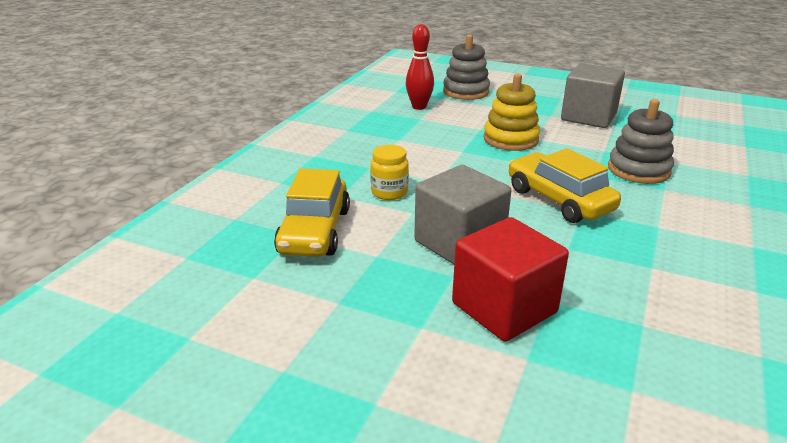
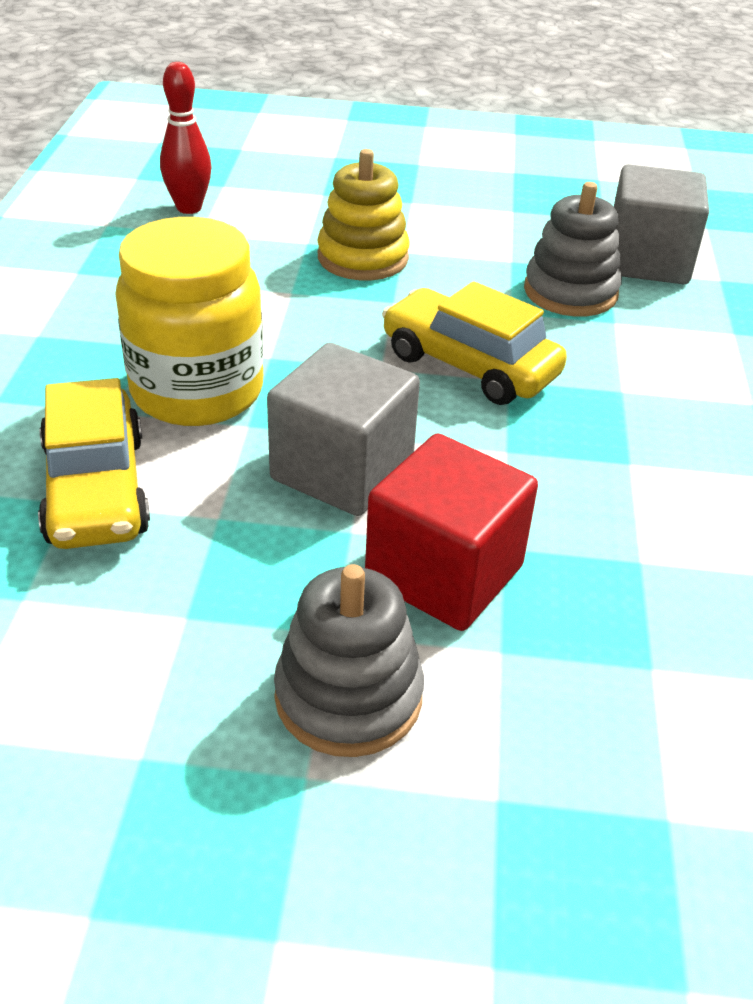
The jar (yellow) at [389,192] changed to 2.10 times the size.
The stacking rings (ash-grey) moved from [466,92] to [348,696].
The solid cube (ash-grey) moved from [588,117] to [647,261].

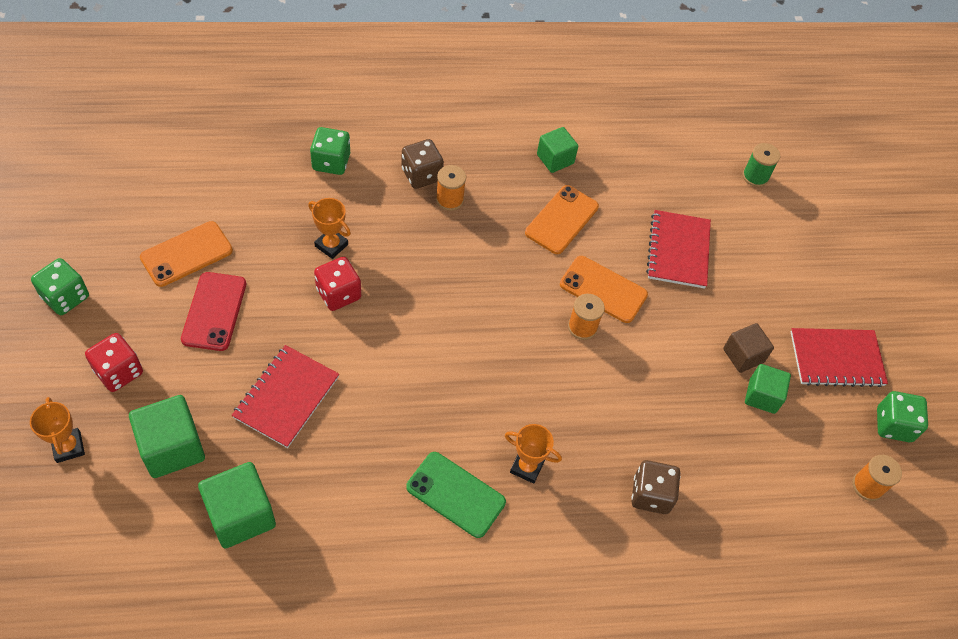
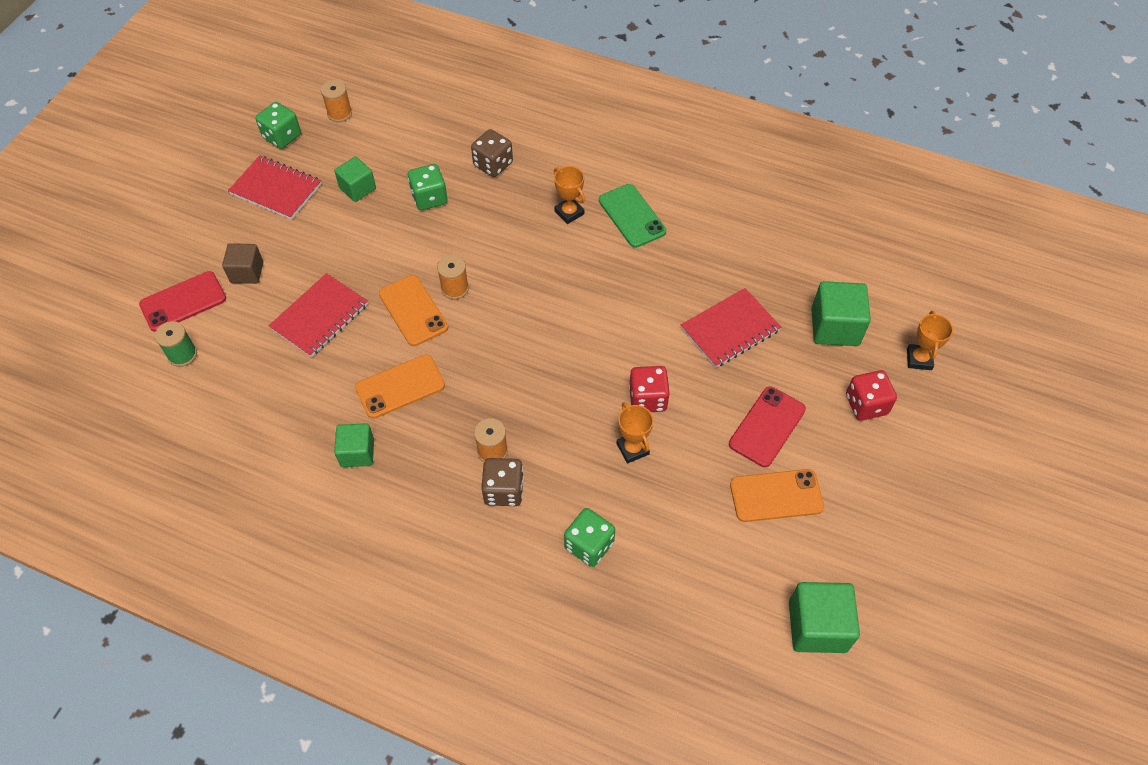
The die (leaf-green) moved from [65,297] to [429,198].
The solid cube (leaf-green) moved from [241,515] to [817,626].
The solid cube (russet) moved from [743,355] to [247,272].
The phone (crimson) at [183,302] appeared.

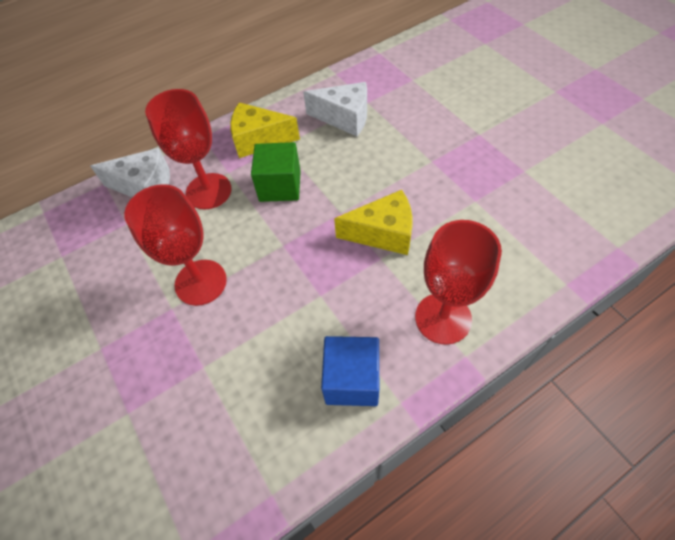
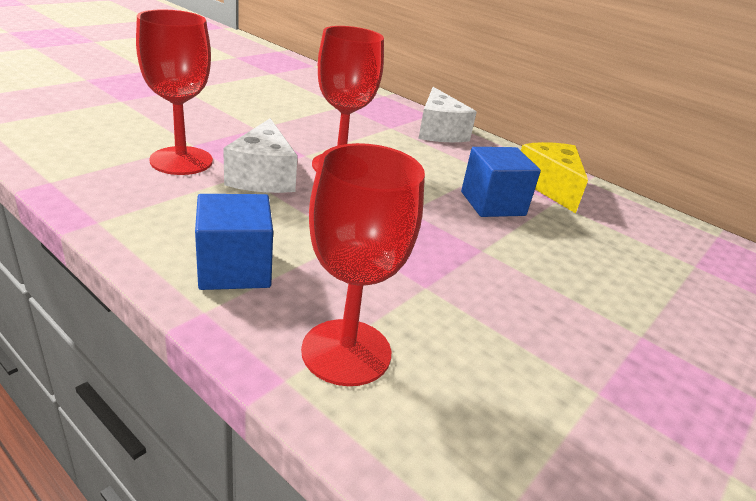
The chalice (crimson) moved from [208,191] to [181,161].
The solid cube (leaf-green) at [280,186] became the solid cube (blue) at [492,204].
The cheese (pure white) moved from [344,118] to [262,176].
The cheese (yellow) at [383,233] disappeared.

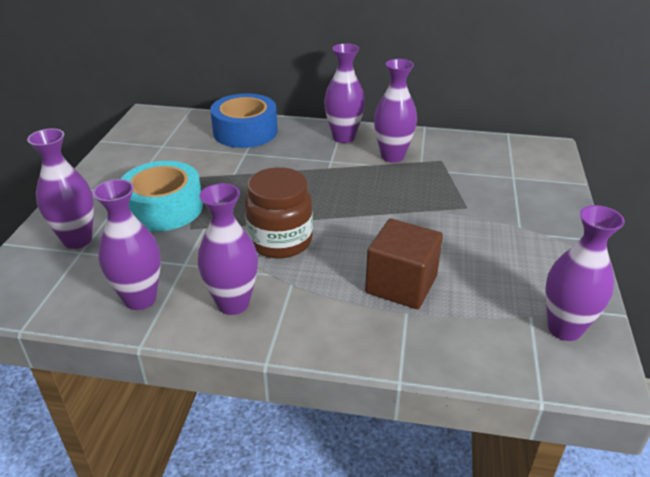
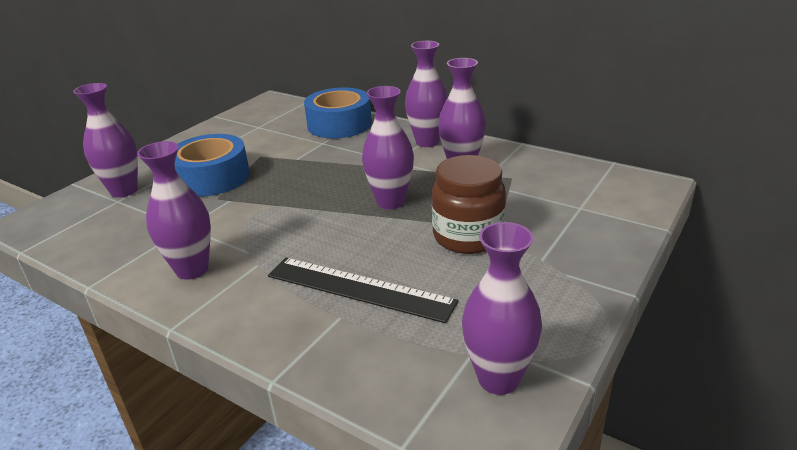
The flower vase (purple) moved from [140,299] to [390,202].
The sticky tape (aqua) at [164,208] became the sticky tape (blue) at [212,177].
The jar (russet) moved from [280,241] to [468,236].
The solid cube (russet) at [401,284] was replaced by the straightedge (black) at [359,289].

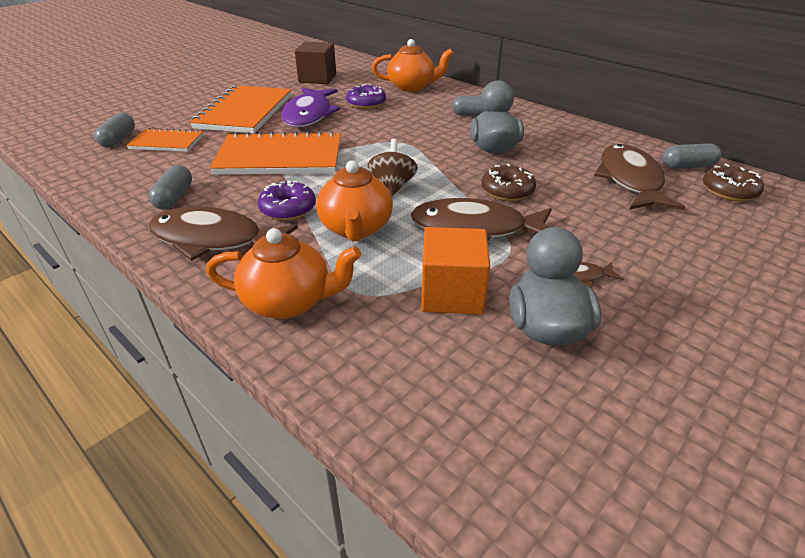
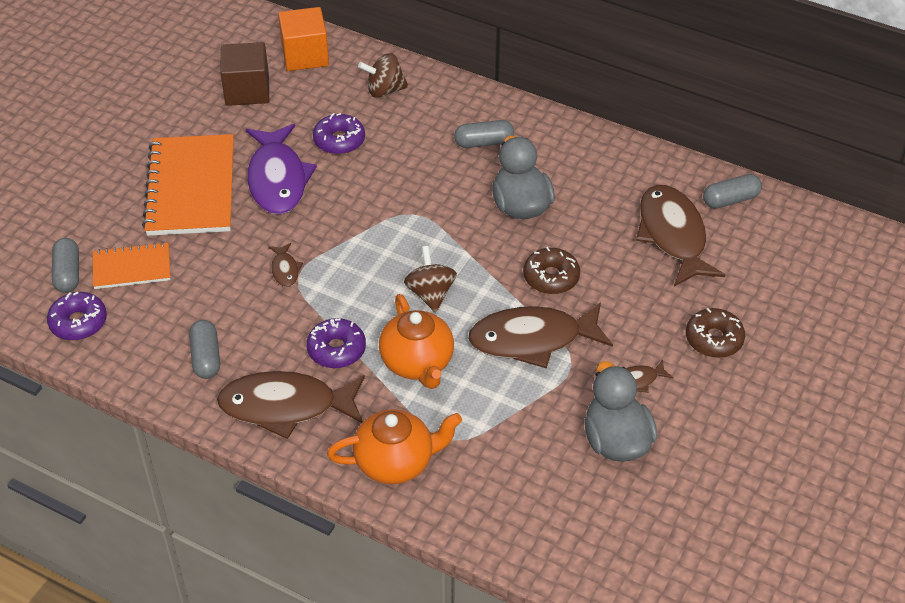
The notebook (bright orange) at [280,158] was replaced by the fish (russet) at [285,270].
The teapot (bright orange) at [412,87] was replaced by the whirligig (russet) at [384,90].
The solid cube (bright orange) moved from [452,294] to [305,55].
The doughnut (russet) moved from [729,191] to [714,339].
The doughnut (purple) at [78,322] appeared.

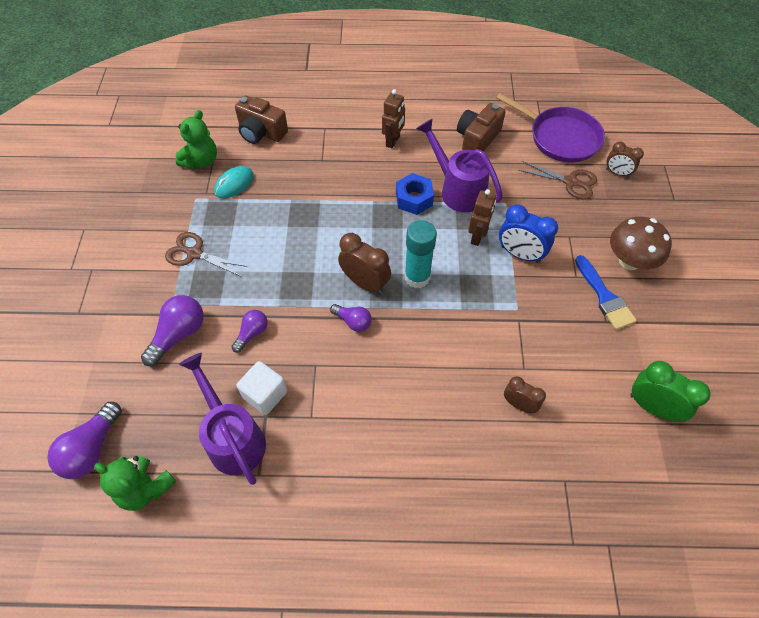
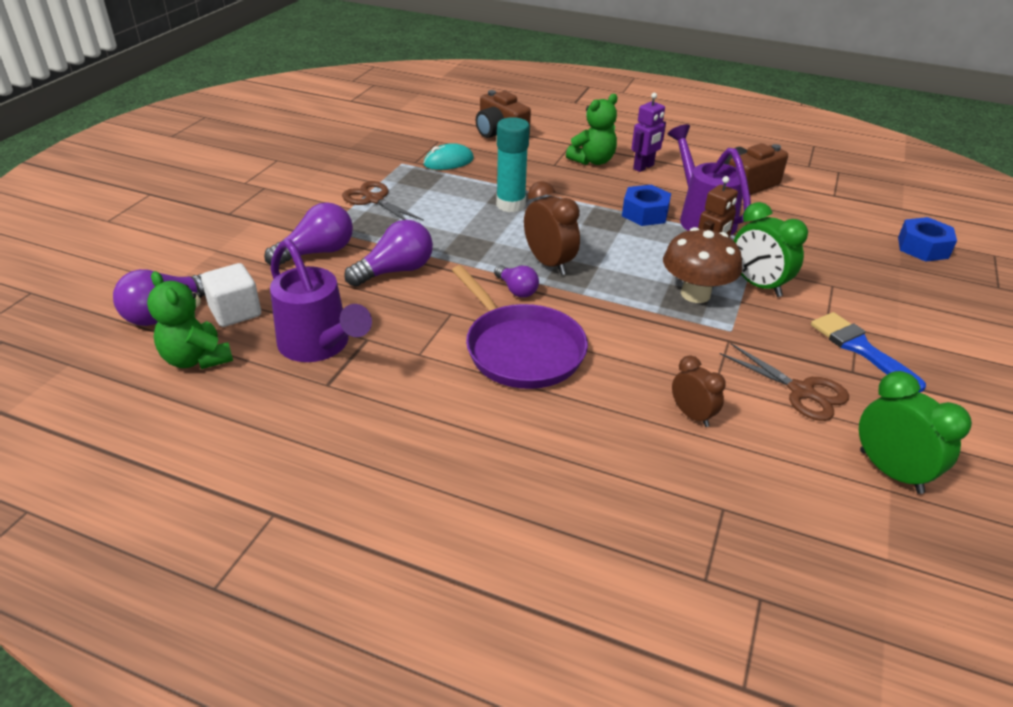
The teddy bear (leaf-green) moved from [201,161] to [592,161].
The sprinkling can (purple) at [233,438] turned 150 degrees clockwise.
The bulb (purple) at [252,333] changed to 1.64 times the size.
The solid cube (pure white) moved from [265,394] to [235,312].
The toy robot (russet) at [393,141] became the toy robot (purple) at [643,167].
The glue stick (aqua) moved from [417,277] to [510,205].
The skillet (purple) moved from [561,137] to [521,350].
The bedside clock (blue) at [520,254] became the bedside clock (leaf-green) at [758,285].
The pair of scissors (russet) moved from [570,182] to [801,391].
The paintbrush (blue) at [604,297] turned 150 degrees clockwise.
The bedside clock (russet) at [617,173] was replaced by the hexagon nut (blue) at [923,247].
The mushroom (russet) moved from [629,261] to [695,294].

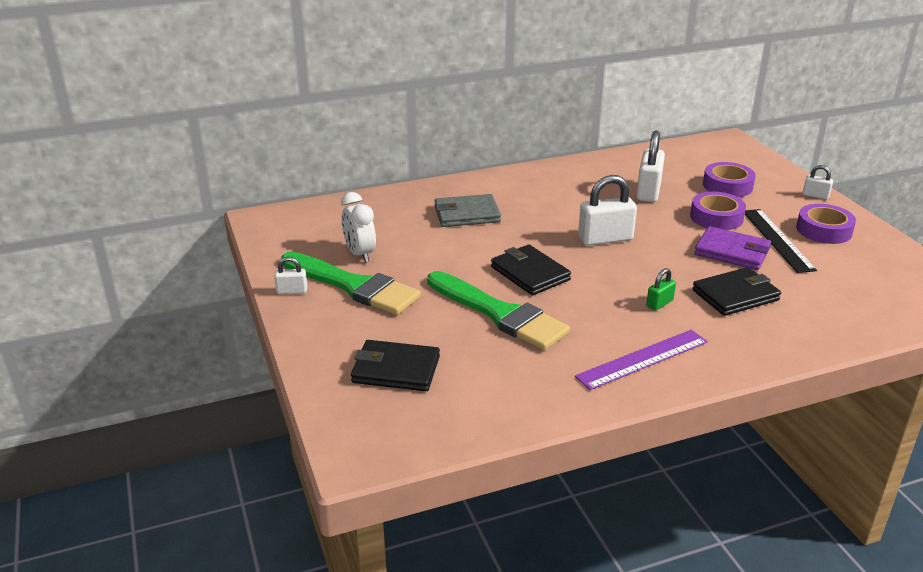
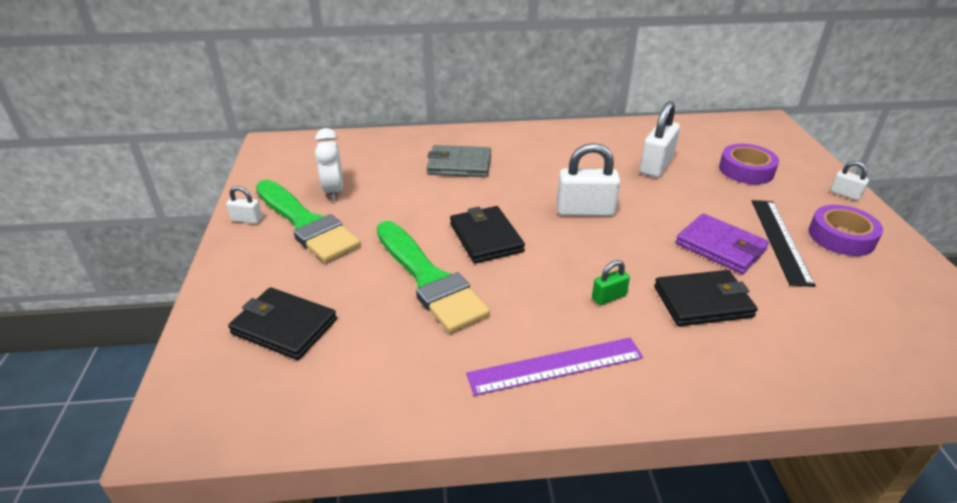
The sticky tape (purple) at [716,217] disappeared.

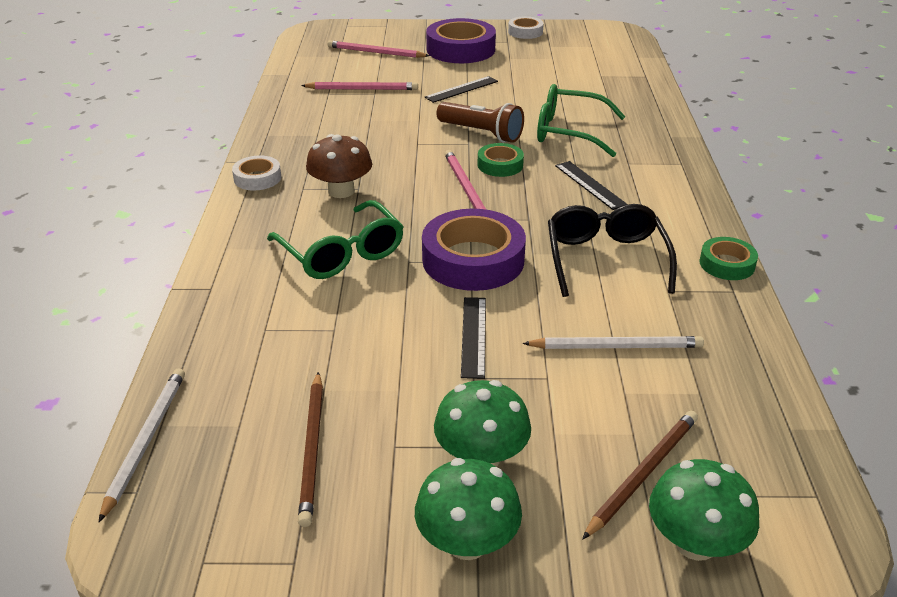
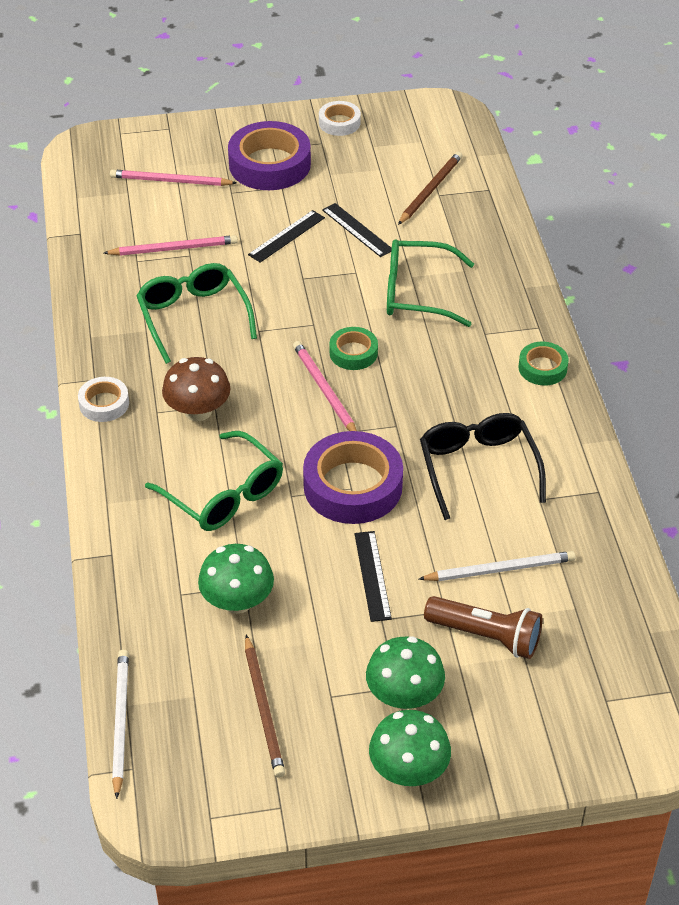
The flashlight (russet) moved from [482,133] to [486,636].
The straightedge (black) moved from [590,185] to [357,230].
The wooden pencil (russet) moved from [643,473] to [430,190].
The mushroom (leaf-green) moved from [695,542] to [237,601].
The sticky tape (leaf-green) moved from [727,264] to [542,368].
The eyeglasses (leaf-green) at [193,316] appeared.

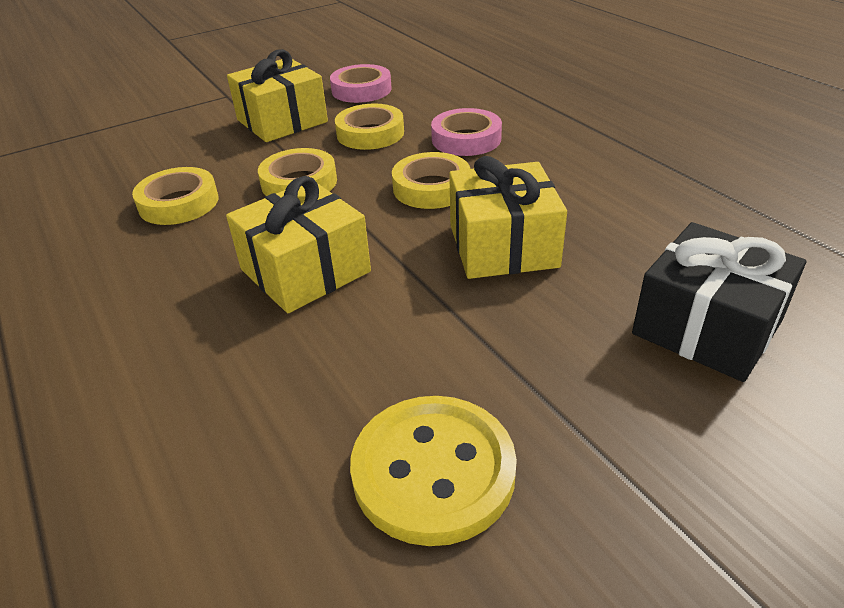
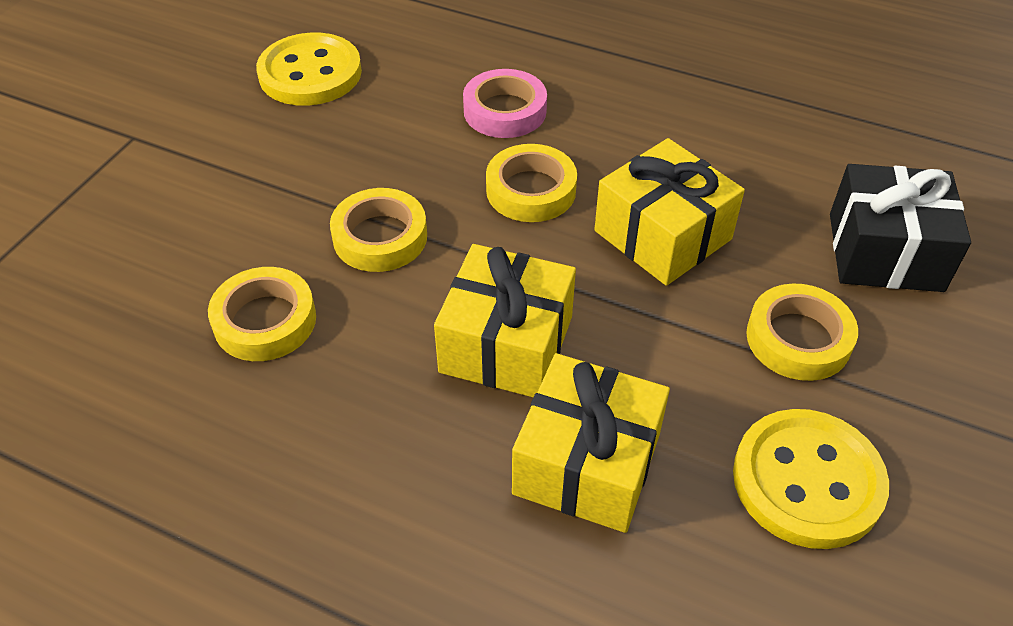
The present (yellow) moved from [282,121] to [587,463].
The sticky tape (pink) at [361,90] was replaced by the sewing button (yellow) at [310,73].
The sticky tape (yellow) moved from [370,133] to [798,339].

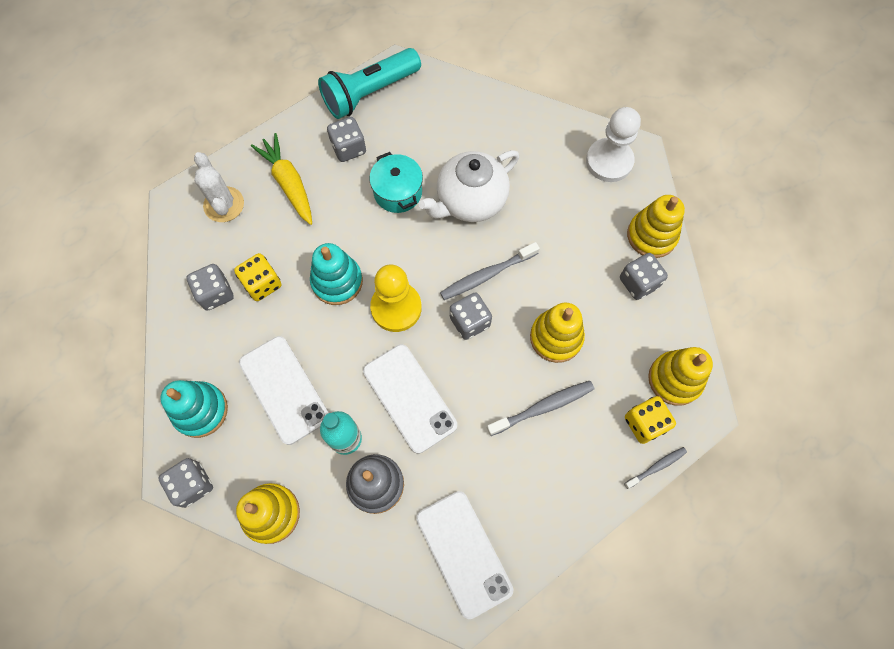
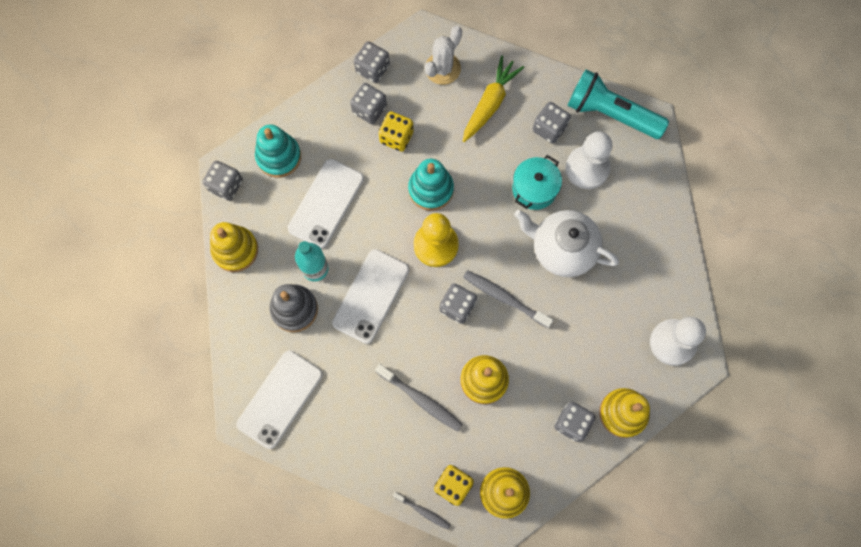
The die (ash-grey) at [372,69] appeared.
The game pawn (pure white) at [587,168] appeared.

